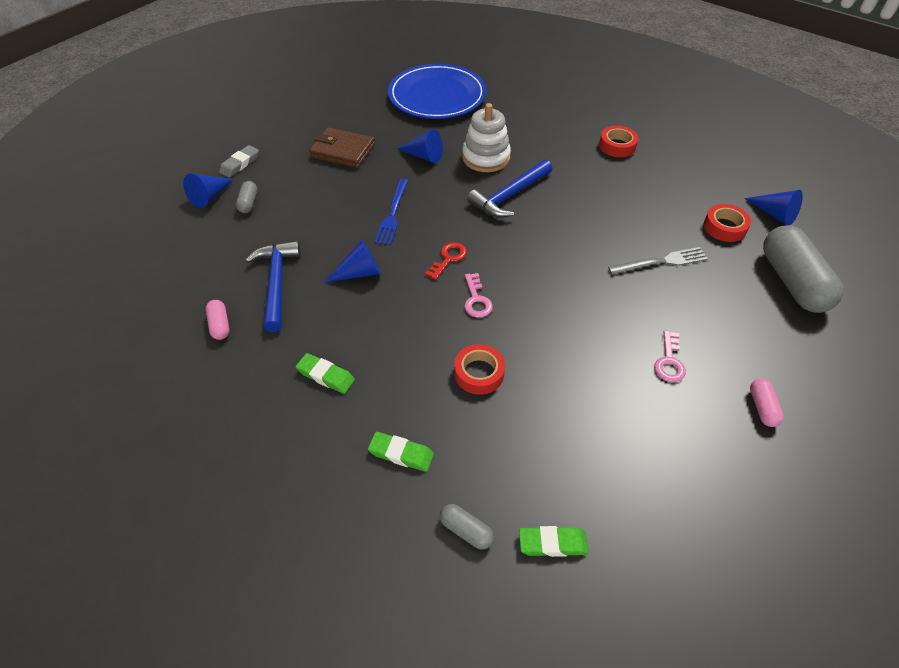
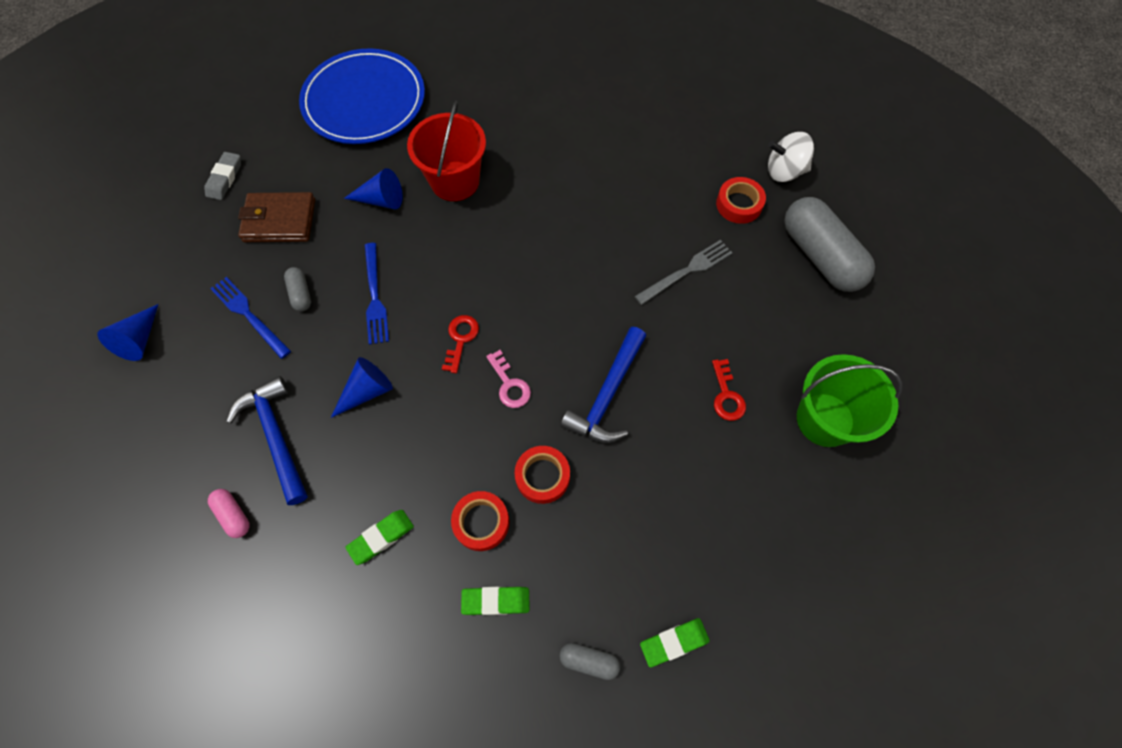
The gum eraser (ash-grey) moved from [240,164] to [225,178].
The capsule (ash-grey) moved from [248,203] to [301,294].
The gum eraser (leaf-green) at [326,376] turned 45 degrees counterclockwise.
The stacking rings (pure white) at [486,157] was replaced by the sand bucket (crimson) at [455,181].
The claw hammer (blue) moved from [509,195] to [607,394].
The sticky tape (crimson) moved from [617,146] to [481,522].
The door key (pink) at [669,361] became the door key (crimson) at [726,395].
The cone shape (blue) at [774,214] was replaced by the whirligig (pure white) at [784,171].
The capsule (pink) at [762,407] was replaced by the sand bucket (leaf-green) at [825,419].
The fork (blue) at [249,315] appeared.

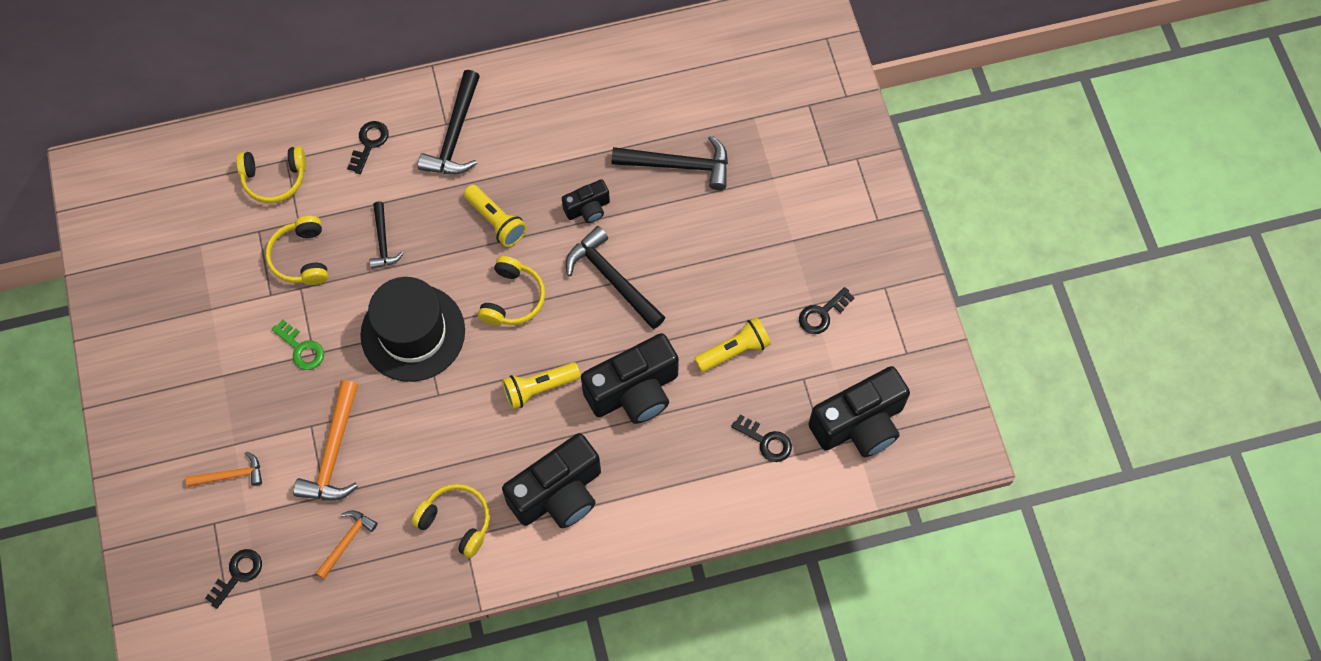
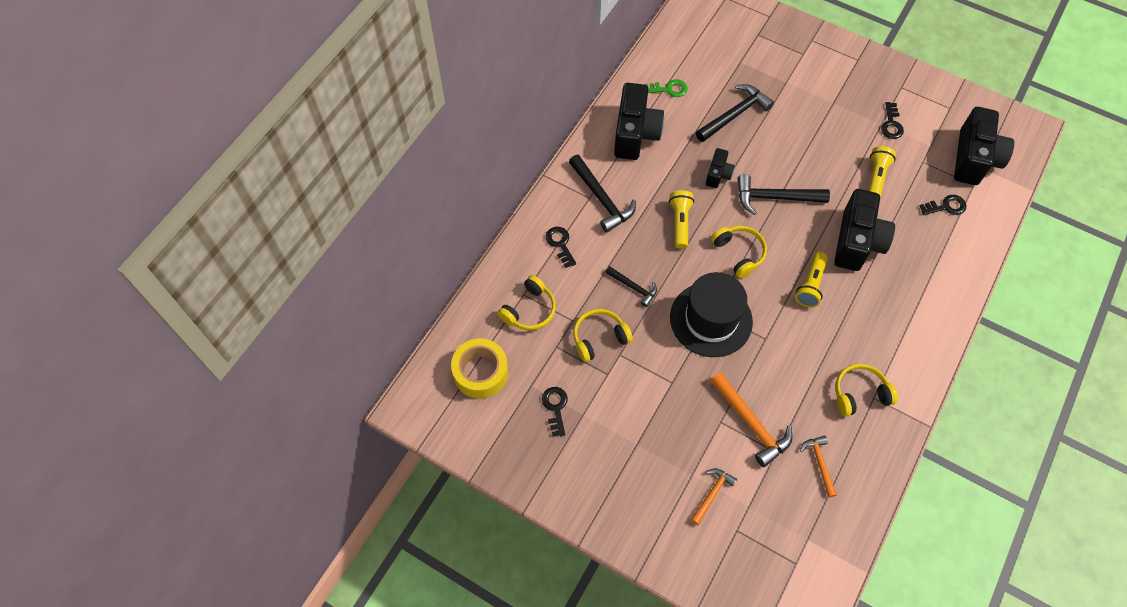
The door key (black) moved from [238,574] to [555,407].
The headphones (yellow) at [301,257] turned 120 degrees clockwise.
The door key (leaf-green) moved from [301,349] to [669,89].
The flashlight (yellow) at [496,221] turned 90 degrees counterclockwise.
The camera (black) moved from [558,494] to [635,134].
The sticky tape (yellow) at [481,372] appeared.

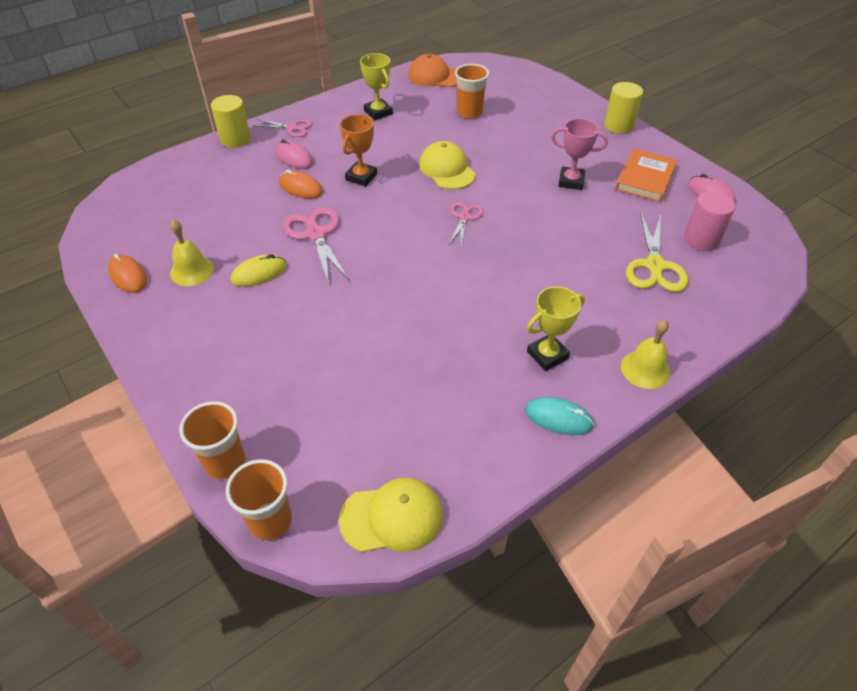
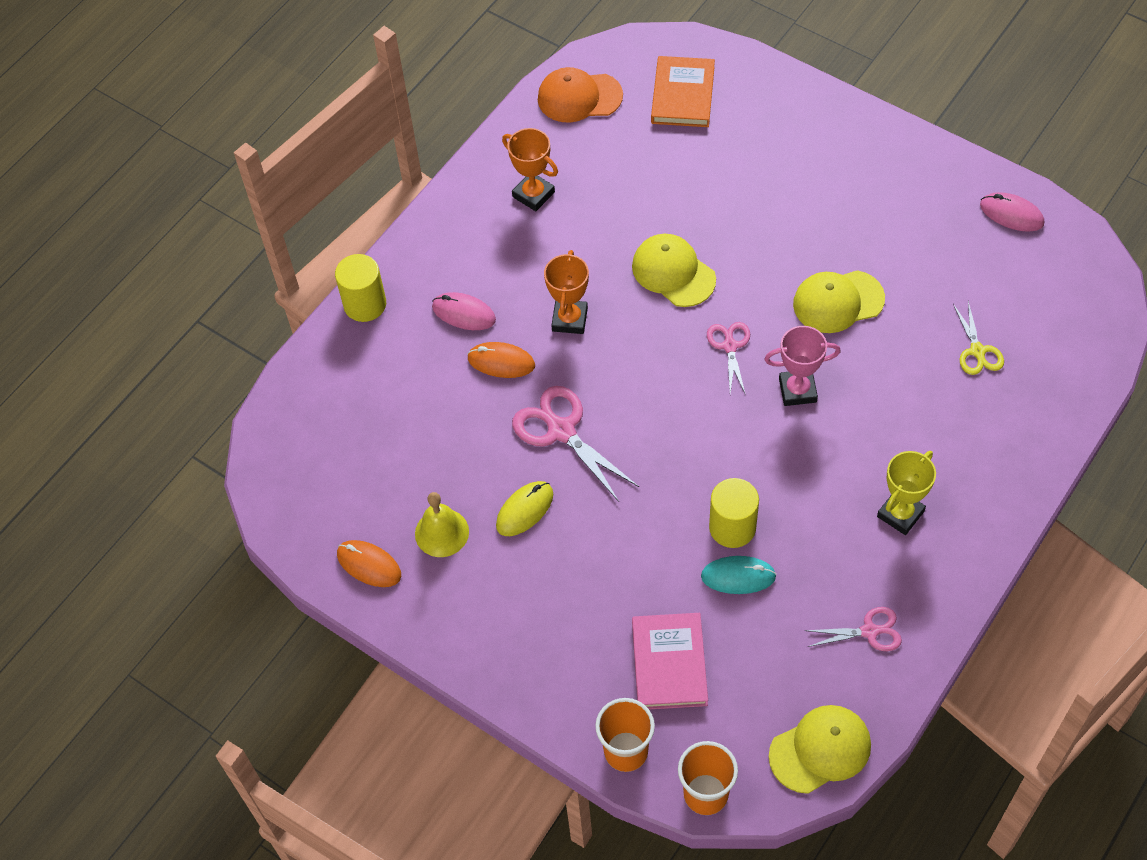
The pair of scissors (pink) moved from [292,128] to [869,631].
The award cup (yellow) at [378,112] became the award cup (bright orange) at [533,194].
The beaker (bright orange) at [469,113] disappeared.
The PC mouse (aqua) moved from [558,418] to [738,576].
The award cup (pink) moved from [571,181] to [797,390].
The cylinder (yellow) moved from [618,125] to [732,527].
The hardcover (bright orange) moved from [645,178] to [682,95].
The hand bell (yellow) at [645,369] disappeared.
The pair of scissors (yellow) at [654,266] changed to 0.60 times the size.
The cylinder (pink) at [701,239] disappeared.
The hardcover (pink) at [669,663] appeared.
The peaked cap (yellow) at [838,301] appeared.

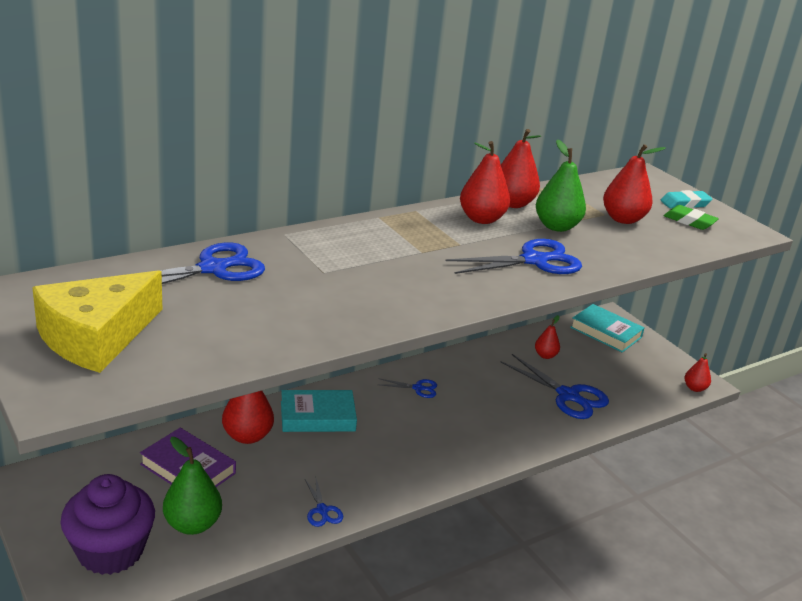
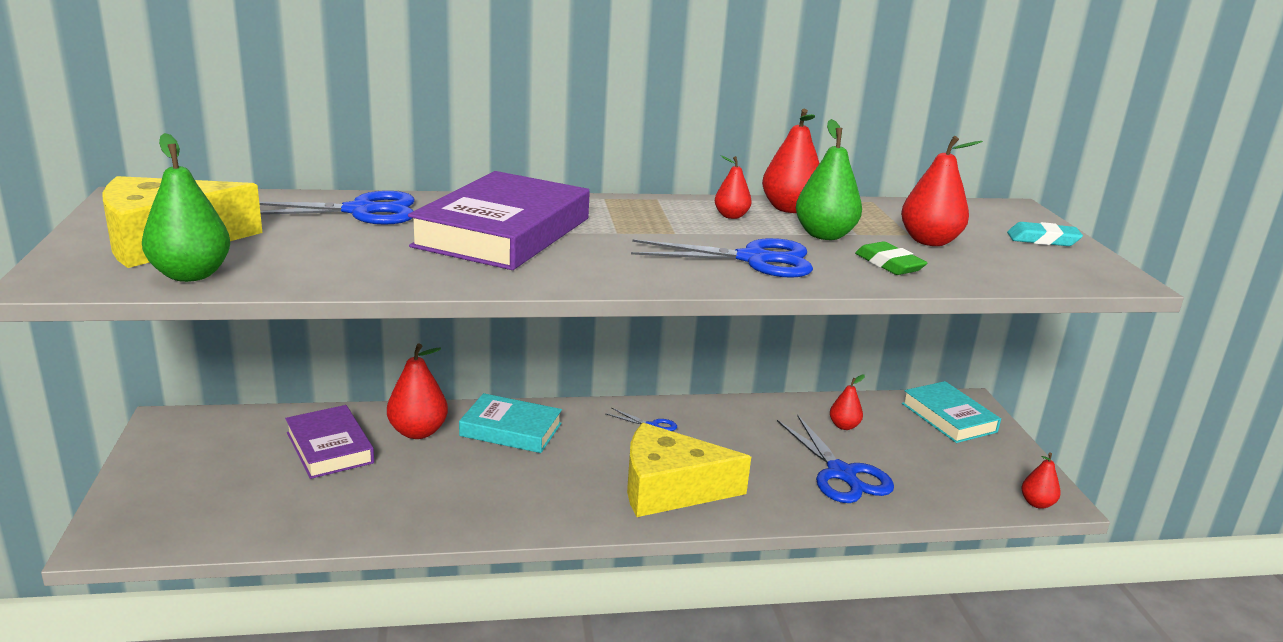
The muffin (purple) at [110,551] disappeared.
The pear (leaf-green) moved from [192,524] to [191,275].
The pair of scissors (blue) at [322,510] disappeared.
The pear (crimson) at [481,219] changed to 0.59 times the size.
The gum eraser (leaf-green) moved from [689,221] to [889,264].
The hardcover (purple) at [503,232] appeared.
The cheese (yellow) at [669,488] appeared.

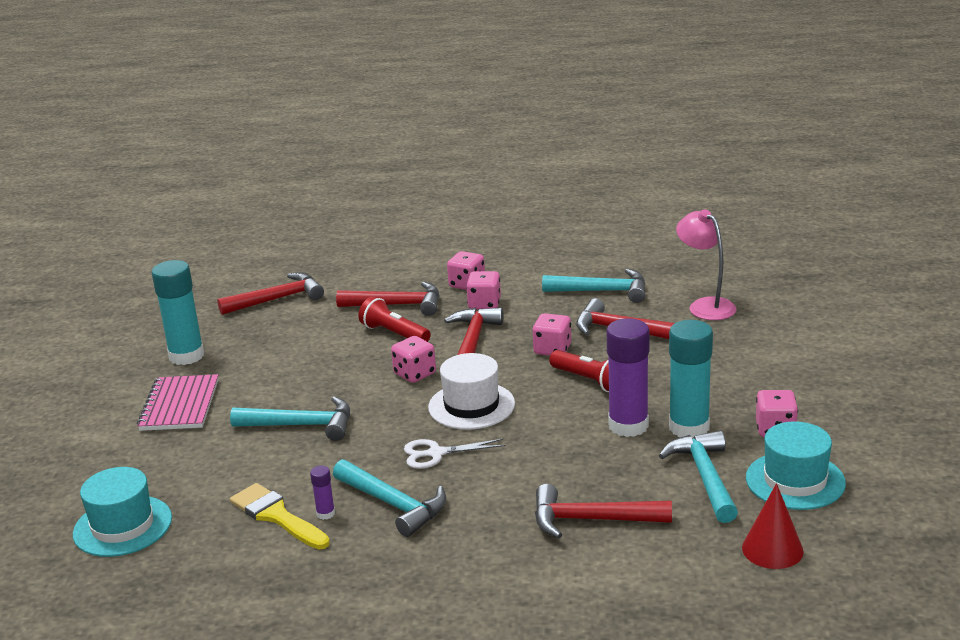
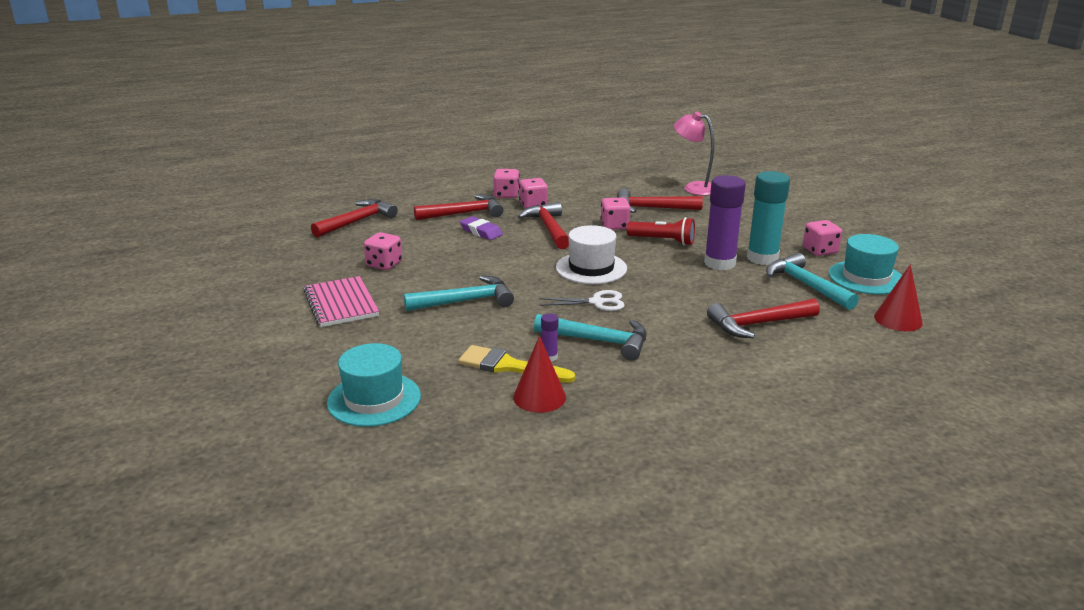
The glue stick (aqua) at [186,356] disappeared.
The flashlight (crimson) at [394,334] was replaced by the gum eraser (purple) at [481,232].
The die (pink) moved from [415,374] to [384,264].
The pair of scissors (pure white) at [436,453] turned 150 degrees counterclockwise.
The claw hammer (aqua) at [602,291] disappeared.
The cone shape (crimson) at [539,397] appeared.

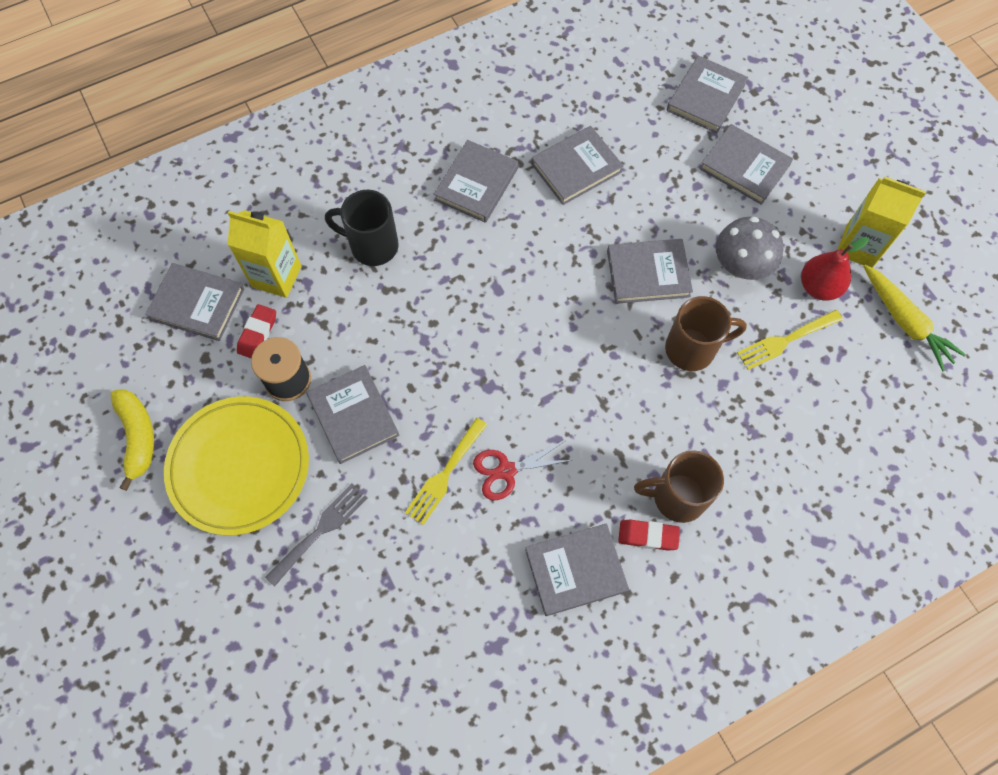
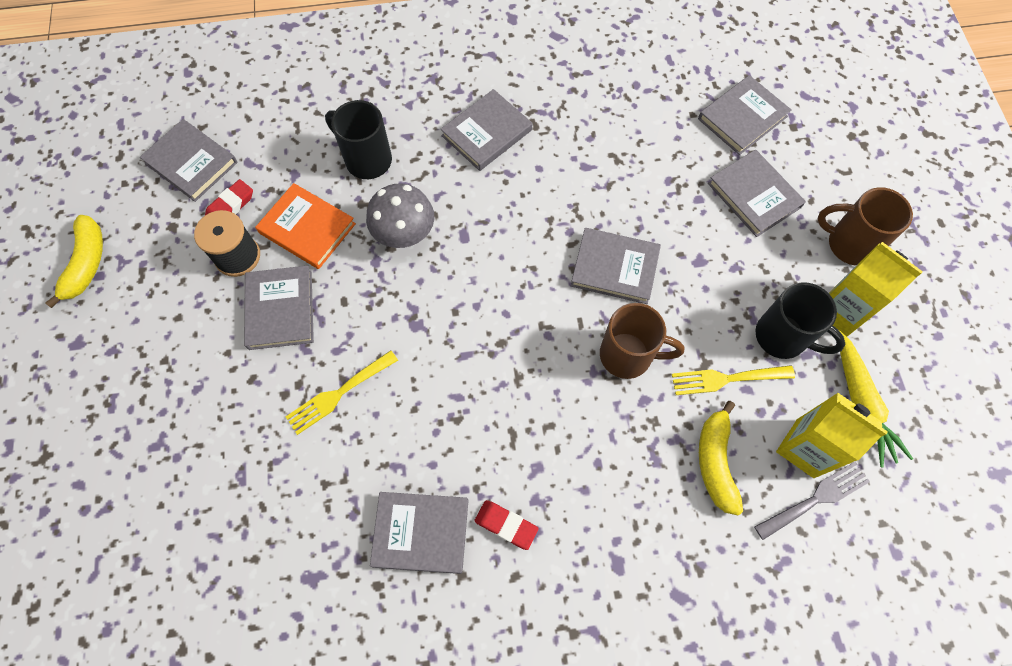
The dinner plate (yellow) at [239,467] disappeared.
The juice carton (yellow) moved from [276,276] to [805,448].
The fork (ash-grey) moved from [320,530] to [816,498].
The pair of scissors (crimson) at [506,471] disappeared.
The hardcover (ash-grey) at [576,168] disappeared.
The tea mug (russet) moved from [677,497] to [849,244].
The mushroom (ash-grey) moved from [740,266] to [405,234].
The pear (crimson) at [818,287] was replaced by the tea mug (black) at [782,337].
The hardcover (bright orange) at [307,228] appeared.
The banana fruit (yellow) at [715,462] appeared.

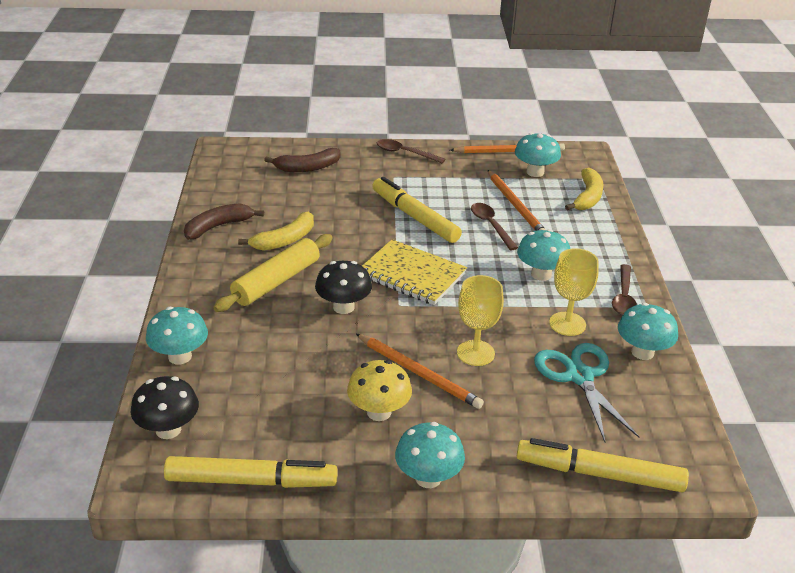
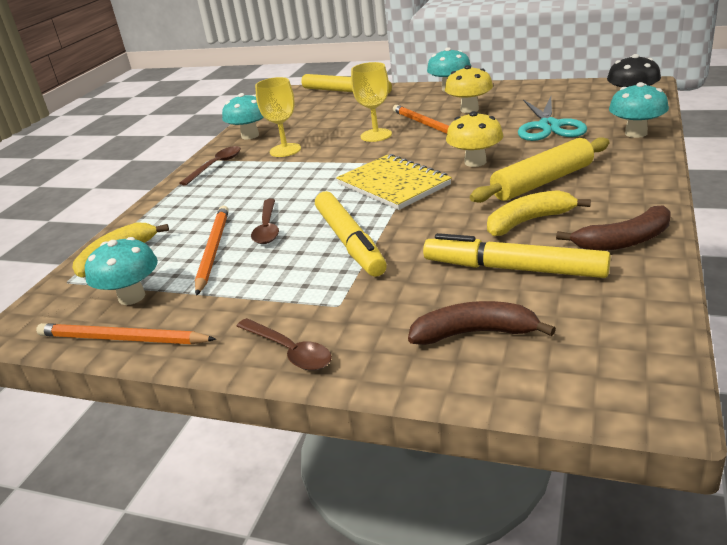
The felt pen (yellow) moved from [251,481] to [514,269].
The mushroom (black) at [343,307] became the mushroom (yellow) at [475,162].
The mushroom (aqua) at [541,274] disappeared.
The pair of scissors (aqua) moved from [579,376] to [548,126].

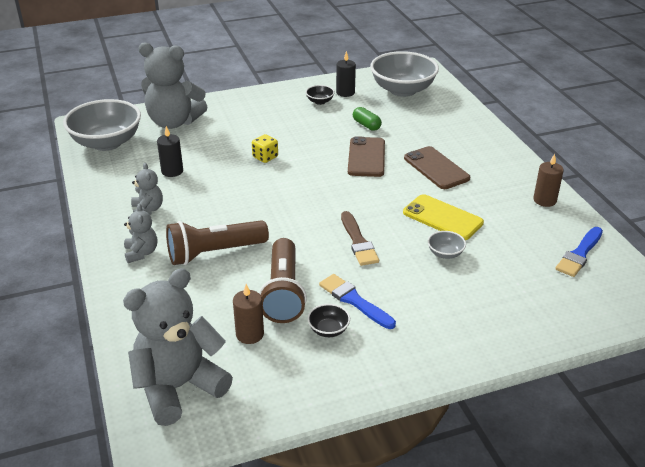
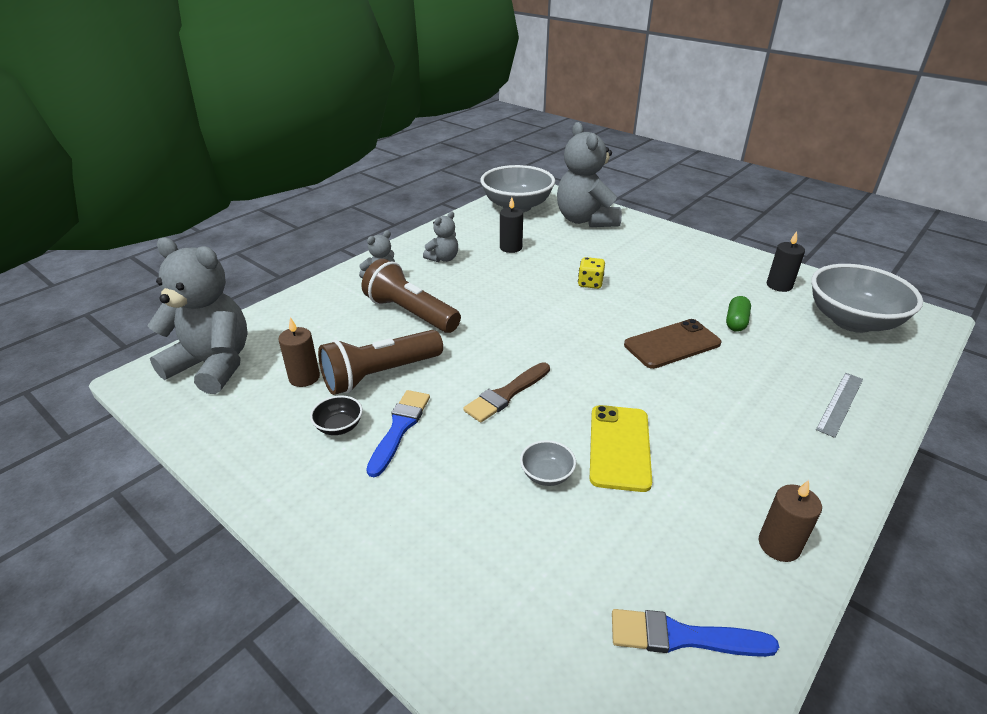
The serving bowl (black) at [320,101] disappeared.
The phone (russet) at [436,168] disappeared.
The straightedge (ash-grey) at [840,403] appeared.

